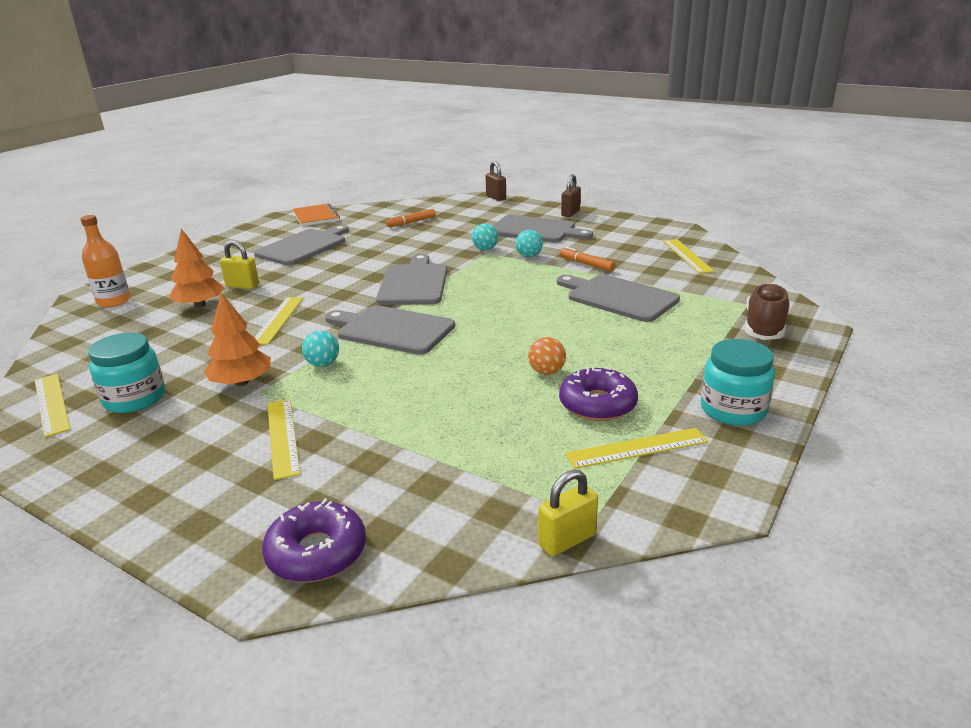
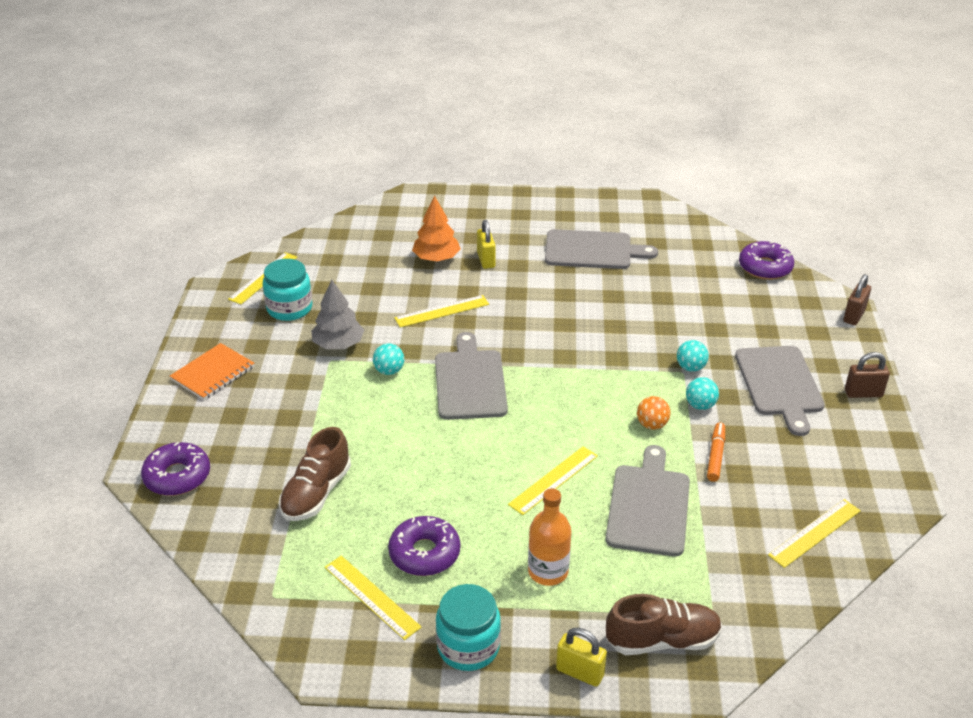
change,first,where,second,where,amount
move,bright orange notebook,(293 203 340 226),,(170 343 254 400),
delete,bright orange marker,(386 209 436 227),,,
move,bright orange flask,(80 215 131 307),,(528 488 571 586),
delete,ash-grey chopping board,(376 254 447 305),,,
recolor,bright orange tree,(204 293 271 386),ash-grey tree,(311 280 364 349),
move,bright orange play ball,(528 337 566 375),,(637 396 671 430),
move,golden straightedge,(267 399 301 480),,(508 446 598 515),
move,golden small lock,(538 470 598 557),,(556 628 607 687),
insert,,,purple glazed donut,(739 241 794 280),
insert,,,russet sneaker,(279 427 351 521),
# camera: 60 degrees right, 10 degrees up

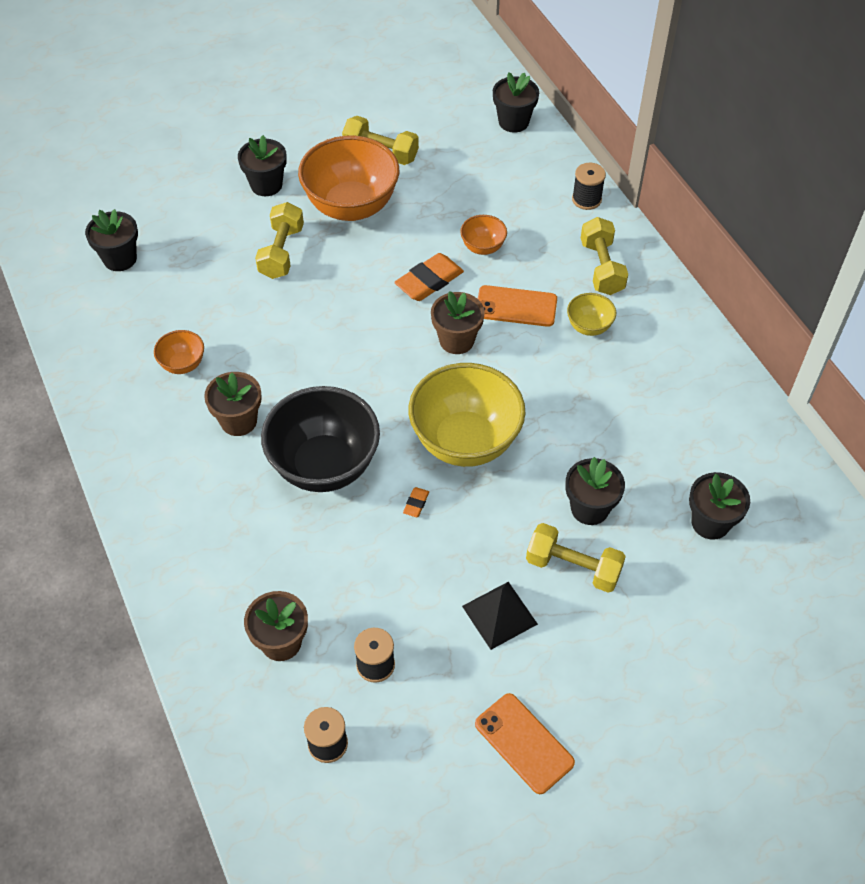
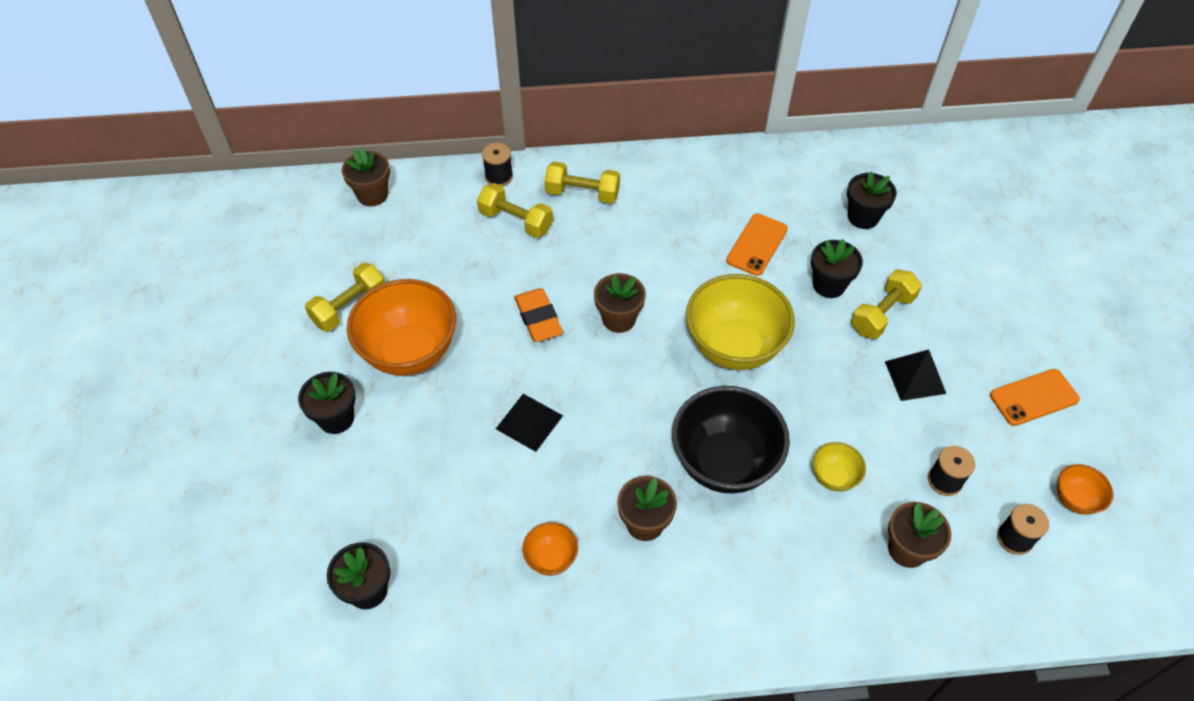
change,first,where,second,where,amount
recolor,ebony flower pot,(493 72 539 133),russet flower pot,(342 147 390 206),
move,golden dumbbell,(255 202 304 279),,(477 183 553 238),
move,bright orange bowl,(460 215 507 255),,(1057 464 1113 515),
move,bright orange phone,(478 285 557 327),,(726 214 788 276),
move,golden bowl,(567 293 616 336),,(812 442 866 492),
delete,bright orange eraser,(403 487 429 517),,,
insert,,,ebony solid pyramid,(496 394 563 452),
# camera: 70 degrees left, 0 degrees up

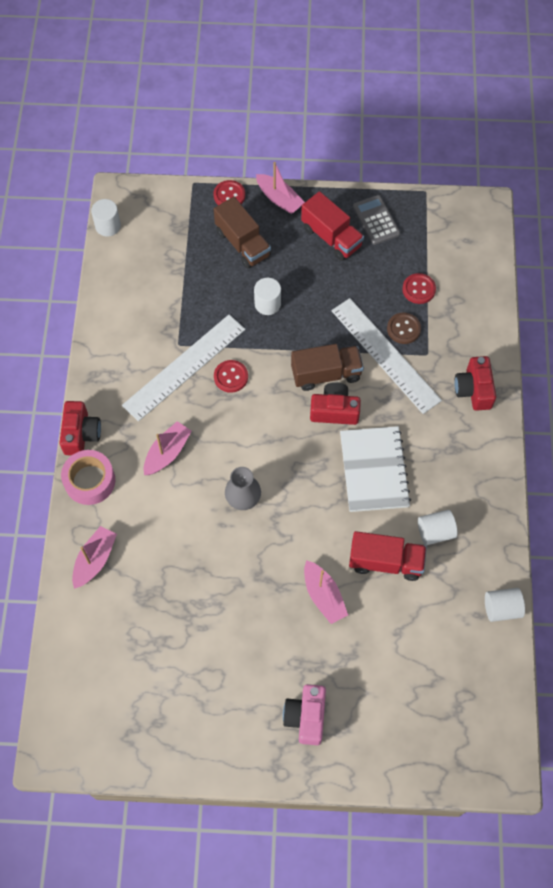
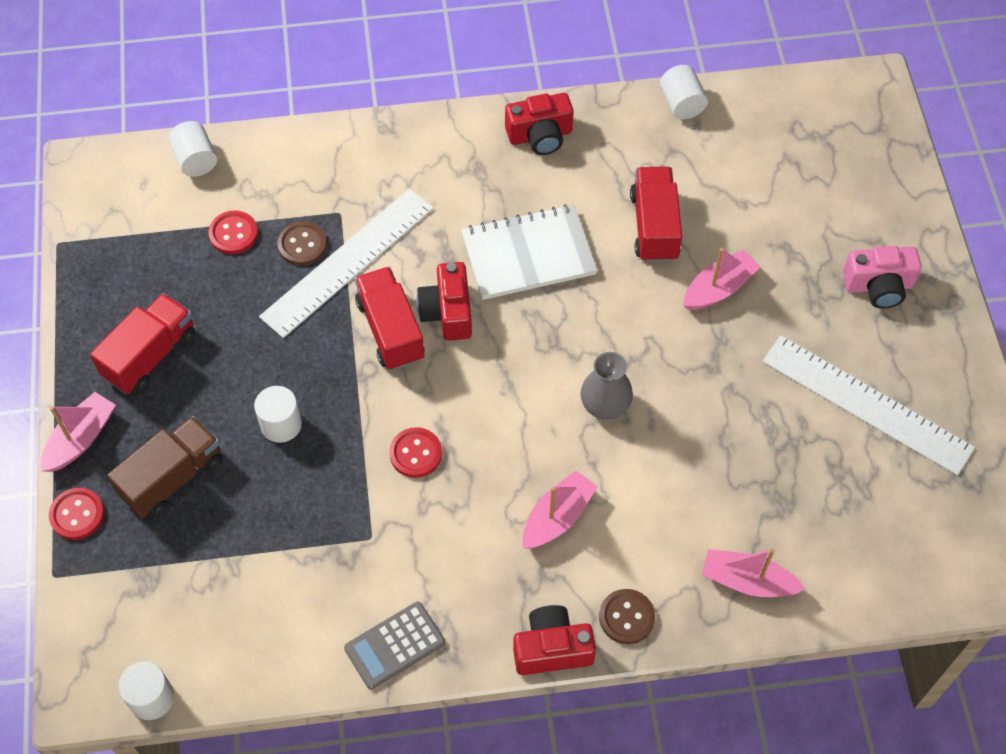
change,first,where,second,where,amount
move,ash-grey adding machine,(353 195 400 245),,(344 602 445 689),
move,white straightedge,(122 315 246 421),,(762 335 975 475),
recolor,russet lorry,(291 344 364 391),red lorry,(355 267 424 370),
move,red camera,(454 356 496 411),,(505 93 574 155),
rotate,rose-pink toy boat,(144 421 192 475),,(523 470 598 549),105 degrees clockwise
replace,rose-pink sticky tape,(61 450 115 505),russet sewing button,(599 589 655 644),
move,white solid cylinder,(418 510 458 545),,(168 121 217 177),
# camera: 100 degrees left, 5 degrees down

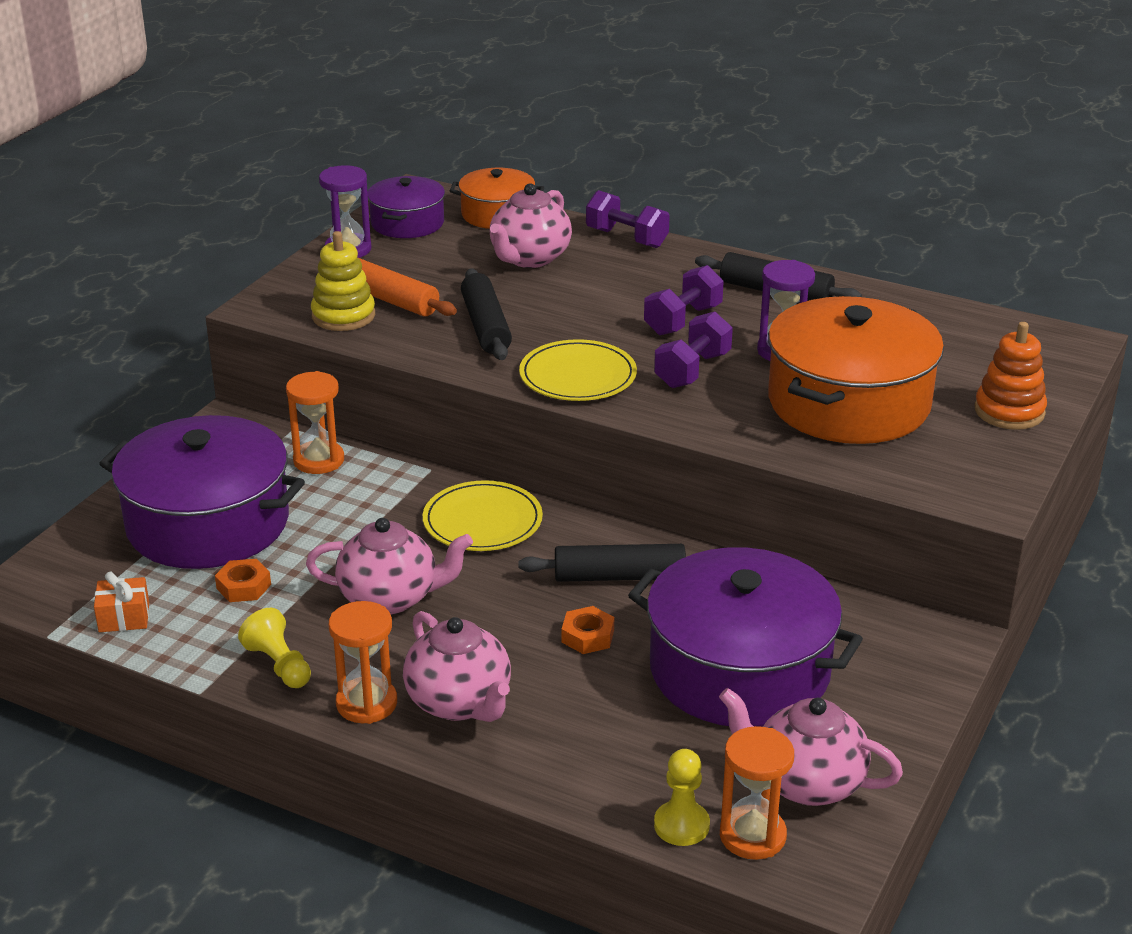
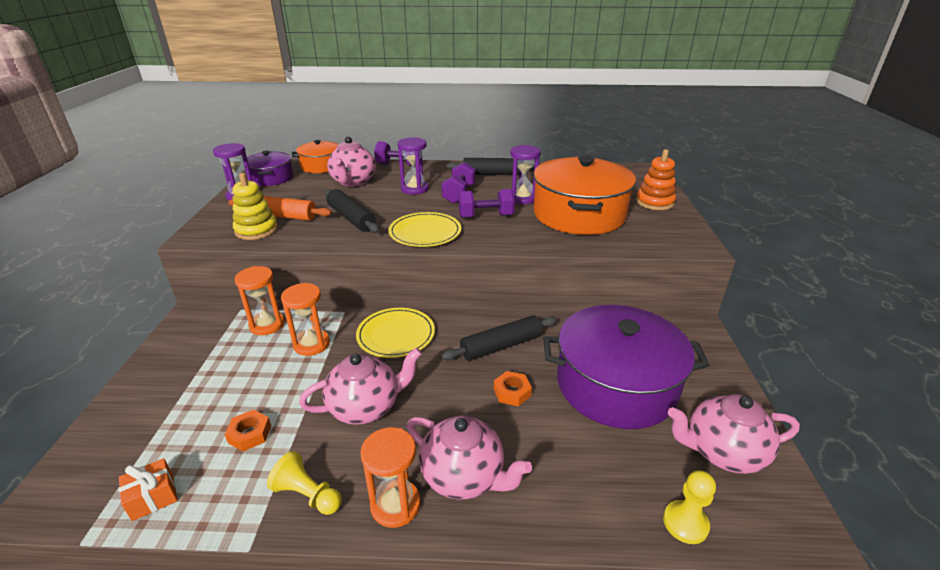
change,first,where,second,where,amount
rotate,purple dumbbell,(654 311 733 388),,(459 189 515 218),75 degrees clockwise
delete,purple stockpot,(99 415 305 569),,,
move,bright orange sandglass,(720 726 794 860),,(281 283 330 356),
insert,,,purple sandglass,(397 137 429 195),
# camera: 25 degrees left, 0 degrees up

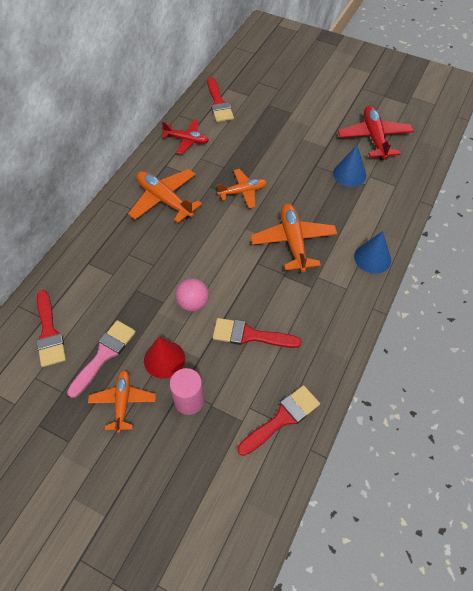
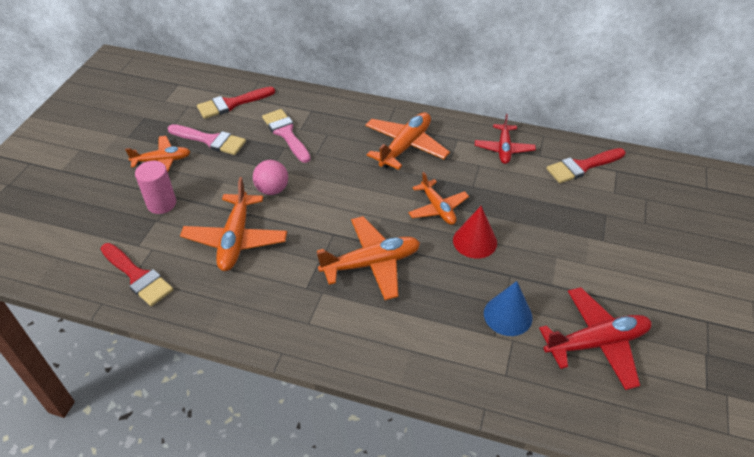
change,first,where,second,where,amount
delete,cobalt cone,(354 231 391 274),,,
replace,red brush,(213 318 302 348),bright orange aeroplane,(180 177 287 271),
move,red cone,(144 337 185 379),,(453 206 497 259),
insert,,,rose-pink brush,(262 109 311 163),
# camera: 80 degrees right, 10 degrees down

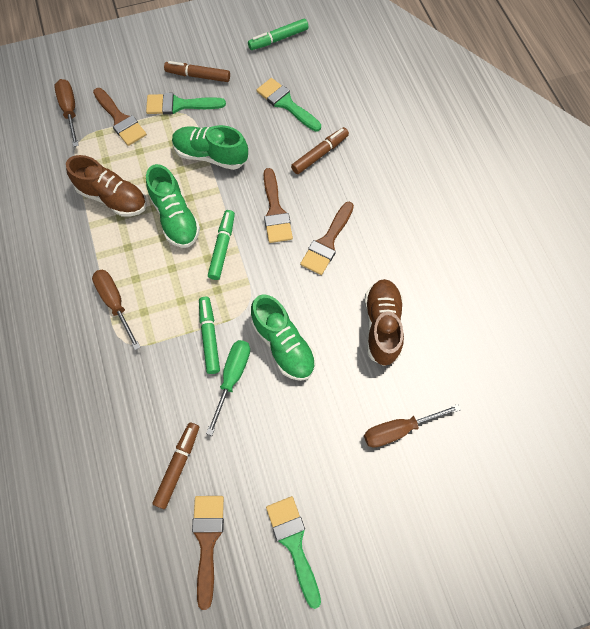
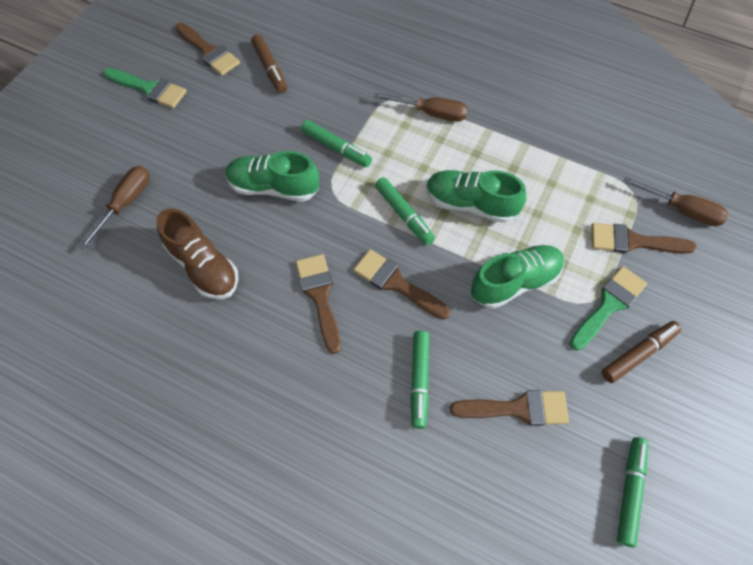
change,first,where,second,where,amount
recolor,leaf-green brush,(257 78 321 132),russet brush,(450 390 569 425),
recolor,russet marker,(291 127 349 174),leaf-green marker,(410 331 429 429),
delete,russet sneaker,(66 155 147 217),,,
delete,leaf-green hand screwdriver,(206 340 250 436),,,
# camera: 135 degrees right, 5 degrees down

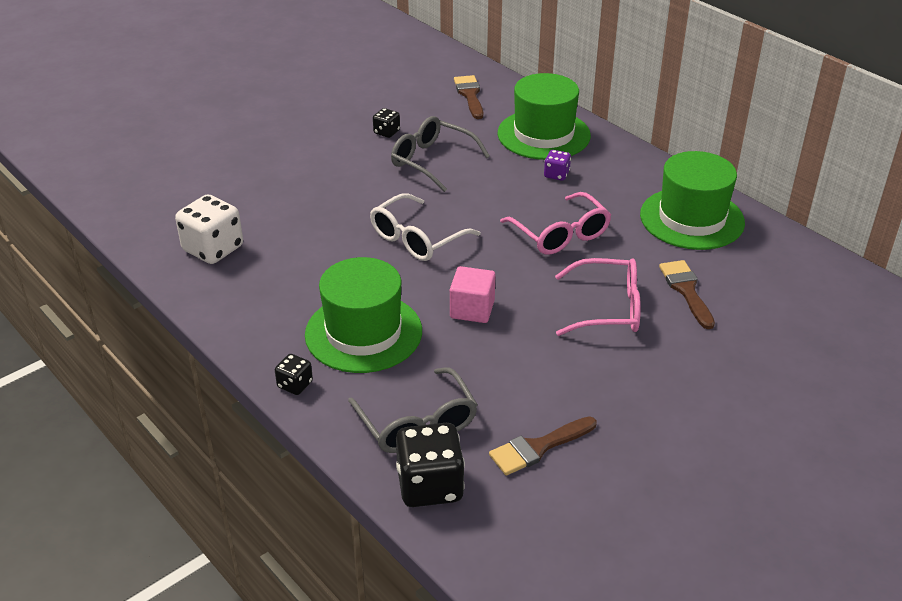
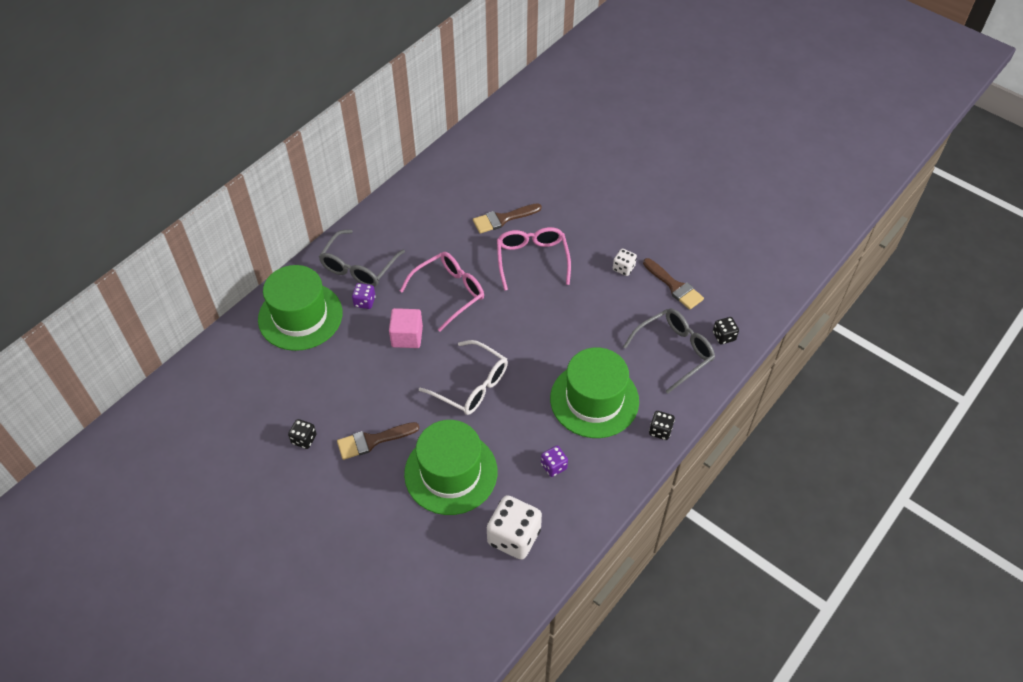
change,first,where,second,where,amount
move,russet brush,(454 75 483 119),,(337 422 419 460),
move,ash-grey eyeglasses,(391 116 490 192),,(319 230 405 287),
move,leaf-green top hat,(640 151 745 250),,(404 420 497 515),
move,rose-pink block,(450 266 495 323),,(389 308 423 348),
resize,ebony die,(396 423 465 507),,(713 317 739 344),x0.51
insert,,,white die,(613 249 637 276),
insert,,,purple die,(541 446 568 477),
# camera: 100 degrees left, 15 degrees up

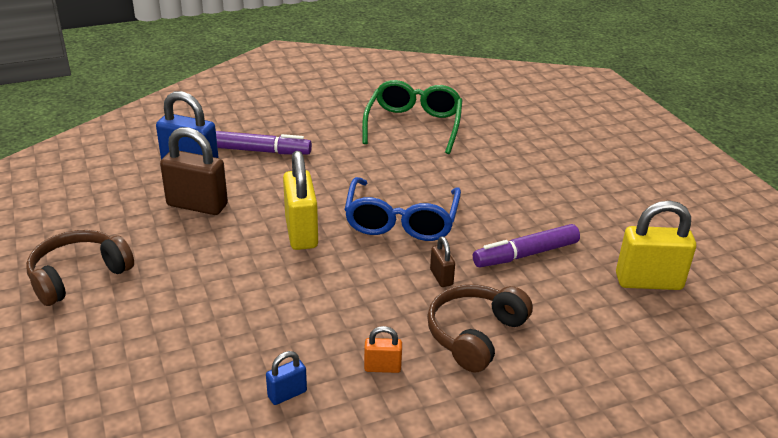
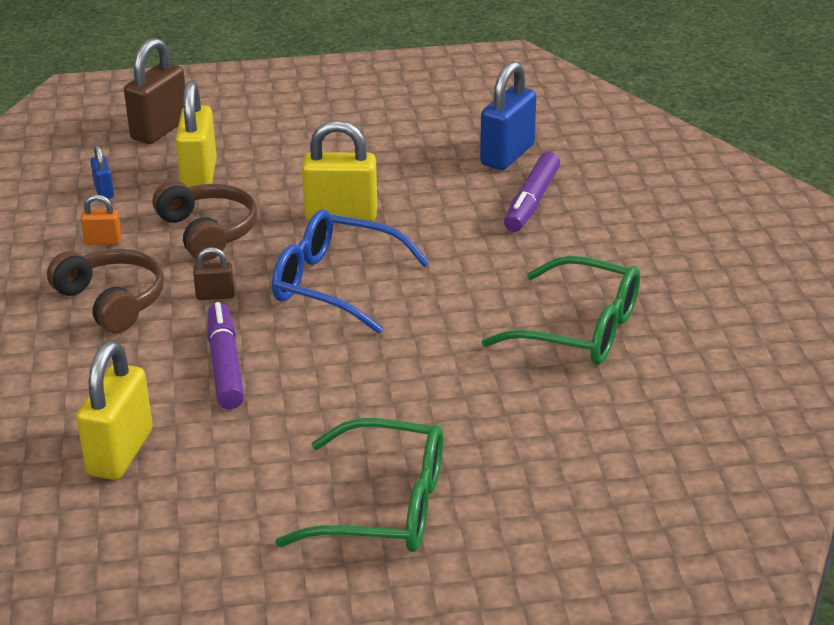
change,first,where,second,where,amount
move,russet small lock,(160 127 228 215),,(124 38 185 144),
move,russet headphones,(26 230 134 306),,(153 181 257 261),
rotate,bright orange small lock,(364 326 402 373),,(81 194 122 245),75 degrees clockwise
insert,,,golden small lock,(175 81 217 187),
insert,,,leaf-green eyeglasses,(275 418 443 552),
# camera: 105 degrees right, 0 degrees up

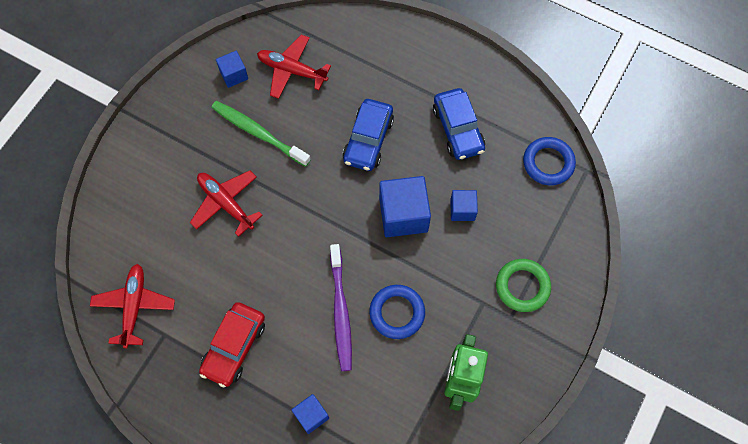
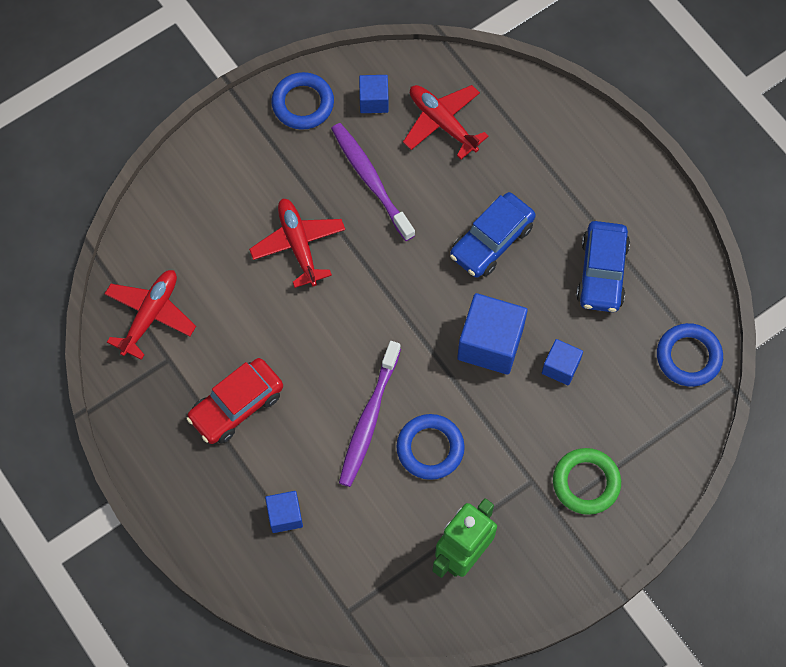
change,first,where,second,where,amount
recolor,leaf-green dental brush,(211 101 311 167),purple dental brush,(331 123 415 241),
insert,,,cobalt ring,(271 72 334 130),
# camera: 25 degrees right, 0 degrees up

